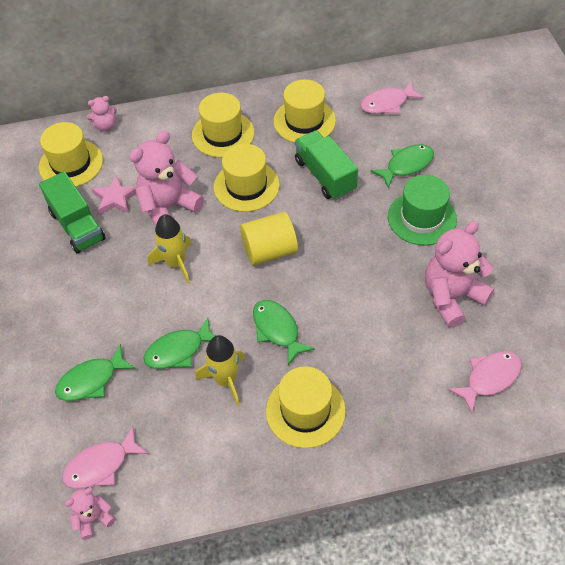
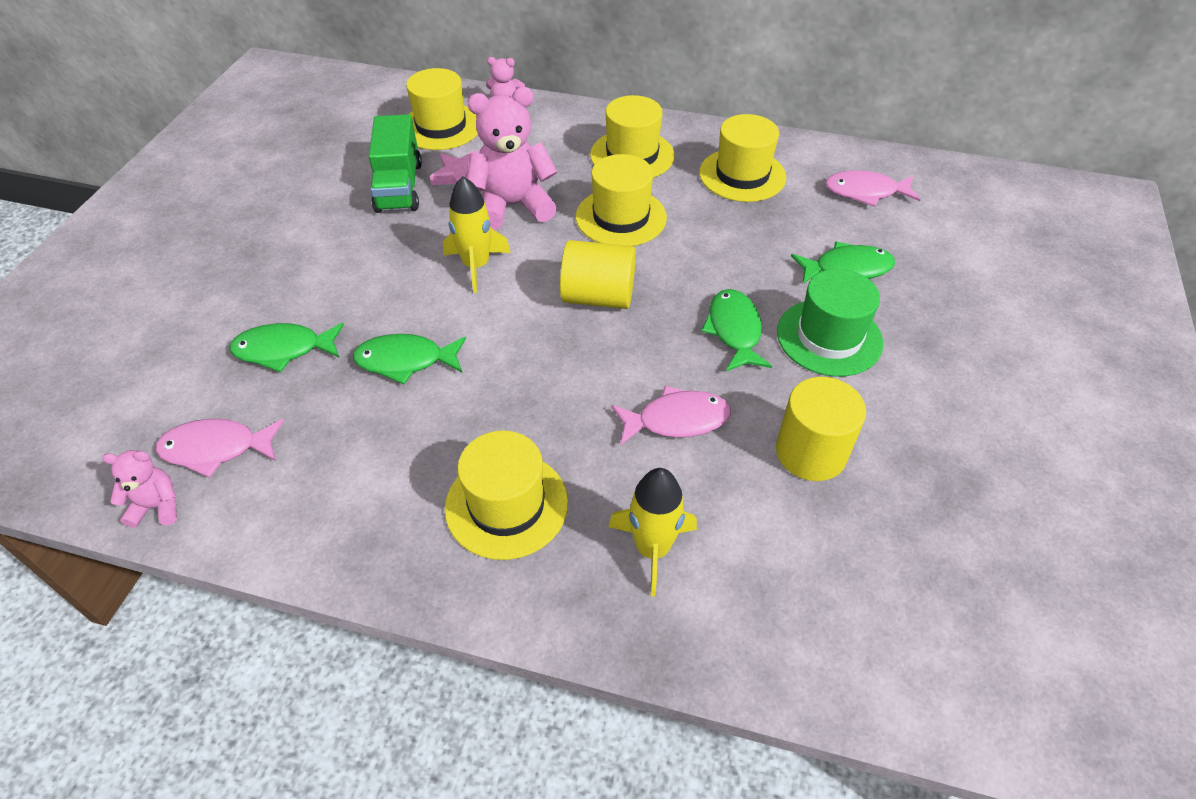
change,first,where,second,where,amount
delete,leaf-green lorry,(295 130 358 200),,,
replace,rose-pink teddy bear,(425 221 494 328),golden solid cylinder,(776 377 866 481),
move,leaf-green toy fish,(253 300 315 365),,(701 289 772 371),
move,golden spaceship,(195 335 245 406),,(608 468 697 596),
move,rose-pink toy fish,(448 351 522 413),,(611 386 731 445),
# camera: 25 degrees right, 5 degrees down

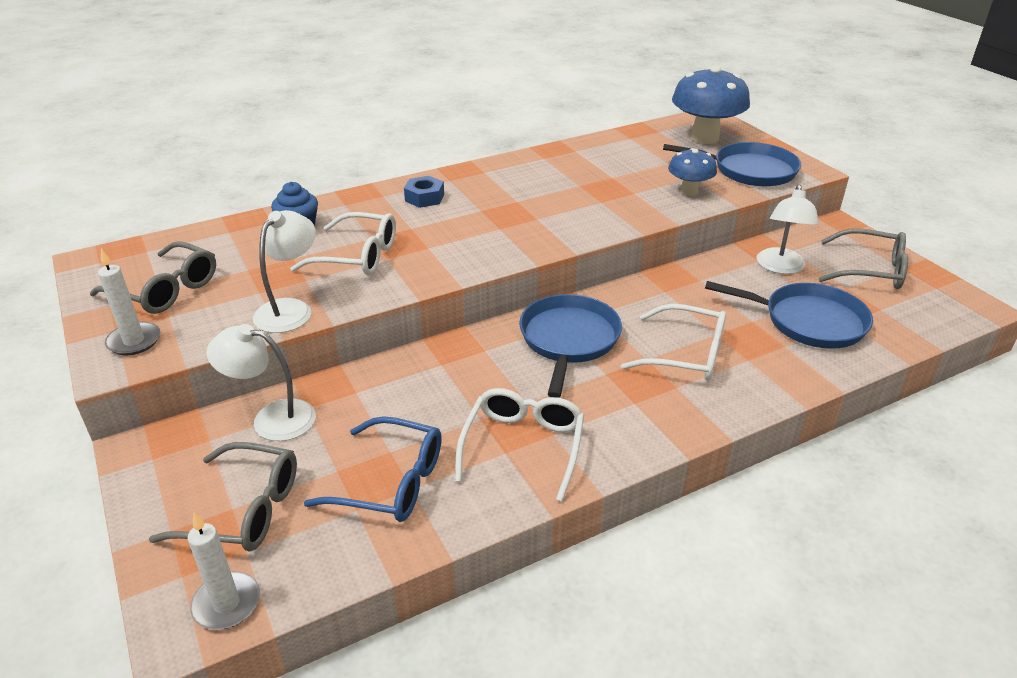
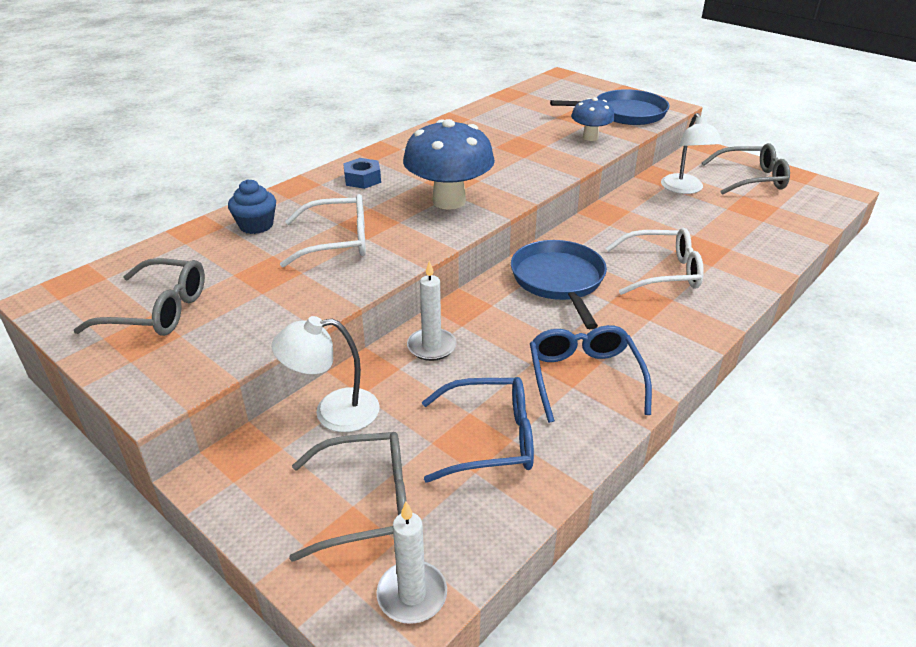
change,first,where,second,where,amount
move,cobalt toadstool,(672 66 750 144),,(403 119 495 210),
delete,white desk lamp,(253 210 316 333),,,
move,white pillar candle,(98 249 160 355),,(407 260 457 361),
delete,cobalt frying pan,(705 281 873 349),,,
recolor,white eyeglasses,(455 388 584 502),cobalt eyeglasses,(530 325 652 423),
# camera: 20 degrees left, 0 degrees up

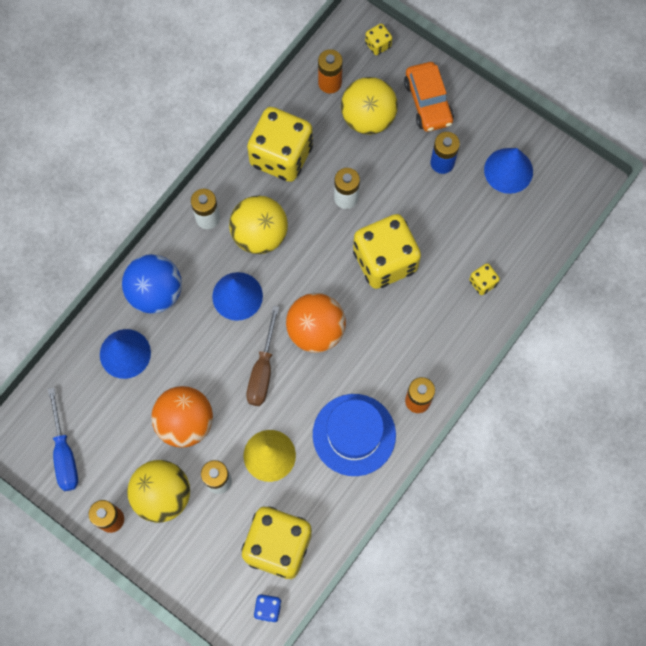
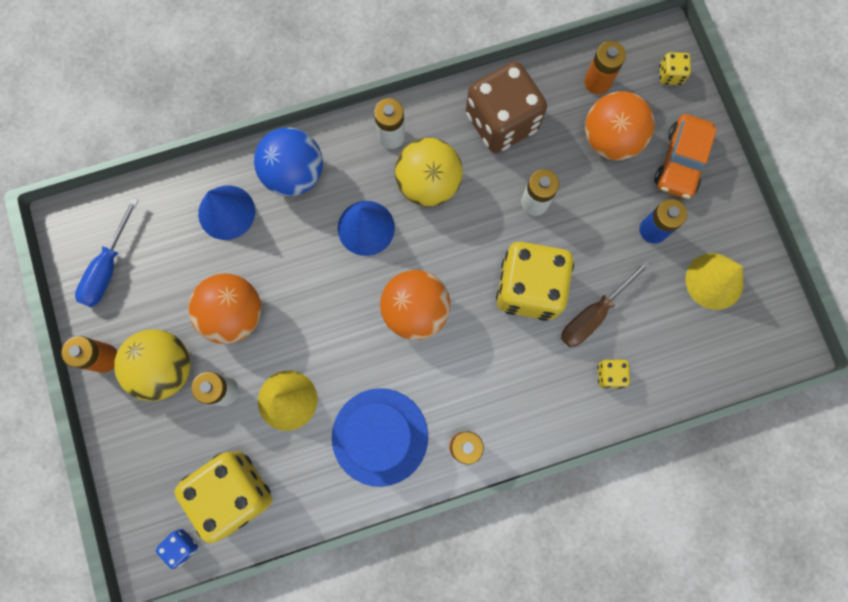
change,first,where,second,where,amount
recolor,golden play ball,(341 77 398 135),bright orange play ball,(585 91 654 160),
recolor,golden die,(247 107 313 182),russet die,(466 61 547 153),
recolor,cobalt cone,(484 148 533 194),golden cone,(686 253 744 310),
move,russet hand screwdriver,(246 306 279 406),,(561 260 651 347),
# camera: 35 degrees right, 5 degrees up

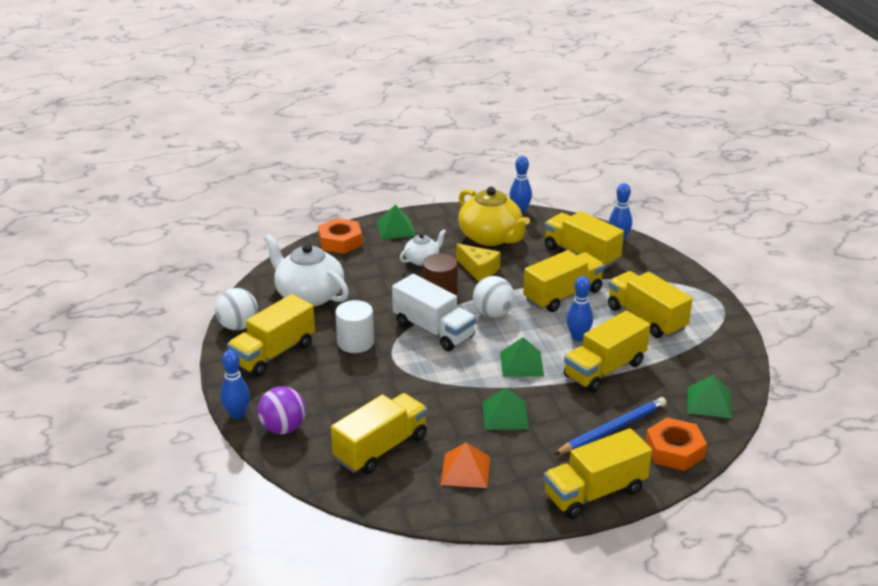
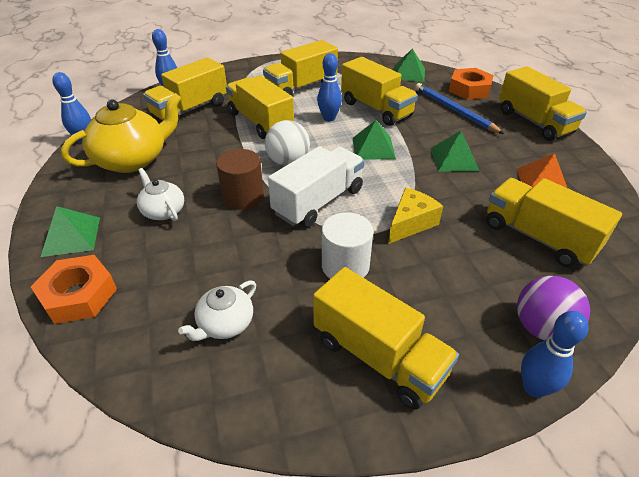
change,first,where,second,where,amount
resize,white tea pot,(264 234 349 307),,(178 281 256 341),x0.53
move,golden piece of cheese,(456 243 500 282),,(388 188 443 244),
delete,white play ball,(215 288 258 330),,,
# camera: 90 degrees left, 10 degrees up

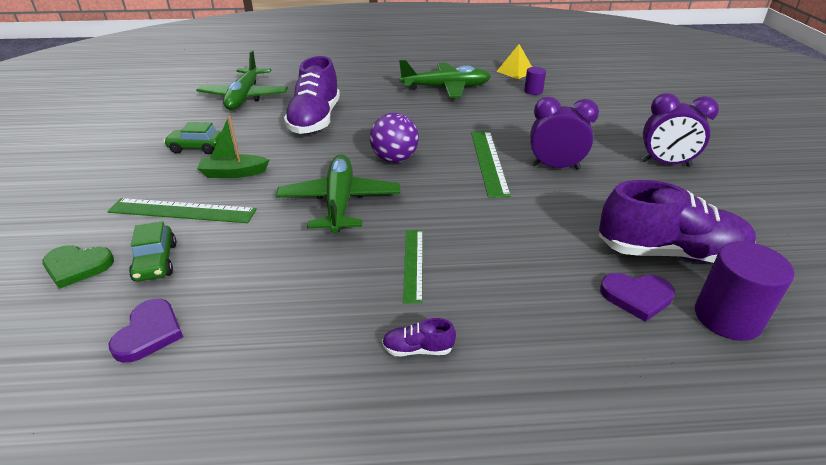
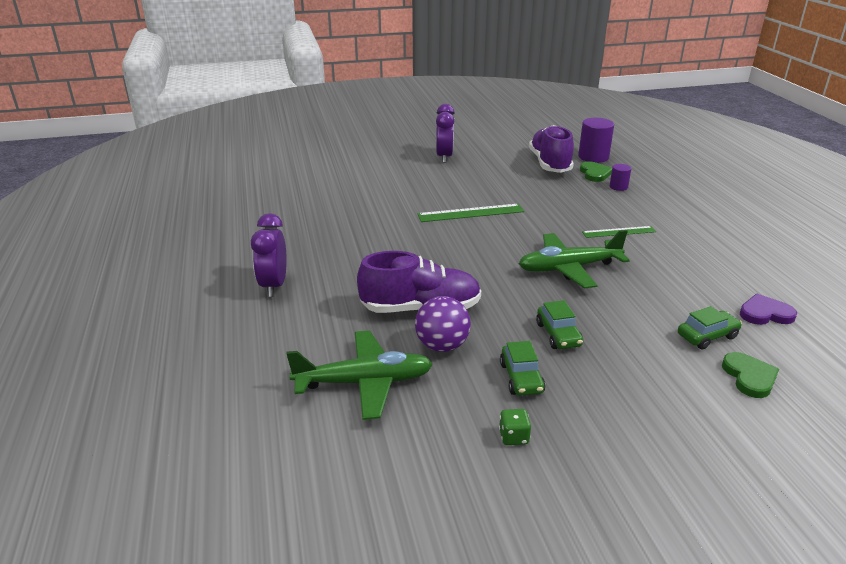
change,first,where,second,where,amount
delete,golden solid pyramid,(496 44 532 79),,,
delete,leaf-green aeroplane,(399 60 491 98),,,
move,purple solid cylinder,(524 67 546 95),,(610 164 631 191),
move,purple alarm clock,(530 97 599 170),,(251 213 287 297),
move,purple play ball,(370 113 419 163),,(415 296 471 352),
replace,leaf-green toy boat,(197 116 269 178),leaf-green toy car,(536 300 583 349),
delete,leaf-green straightedge,(107 198 257 223),,,
recolor,purple heart shape,(600 273 675 322),leaf-green heart shape,(580 161 612 182),
delete,purple sneaker,(382 318 456 356),,,
insert,,,leaf-green die,(499 409 531 445),
# camera: 100 degrees left, 5 degrees down

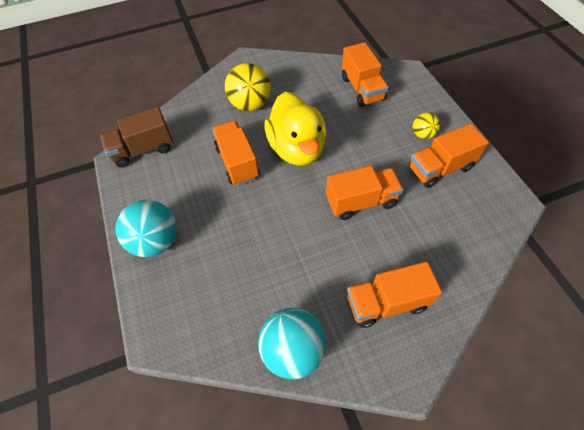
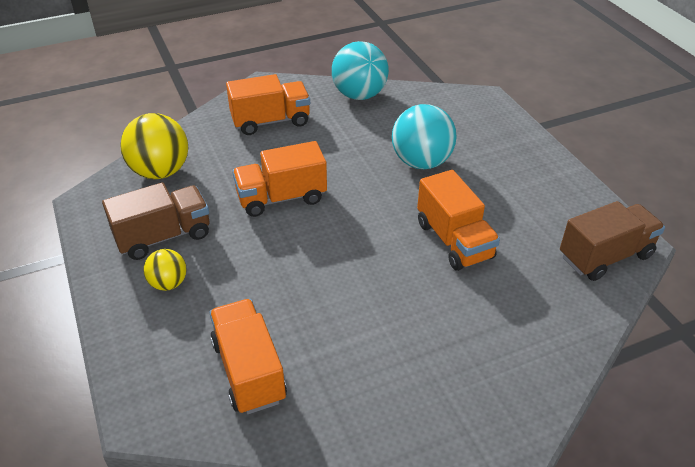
change,first,where,second,where,amount
move,golden play ball,(225 63 271 111),,(120 113 188 179),
delete,golden toy duck,(264 92 327 166),,,
recolor,bright orange lorry,(409 124 489 188),russet lorry,(102 182 209 260),
move,aqua play ball,(115 200 177 257),,(392 104 457 169),
# camera: 175 degrees right, 15 degrees down

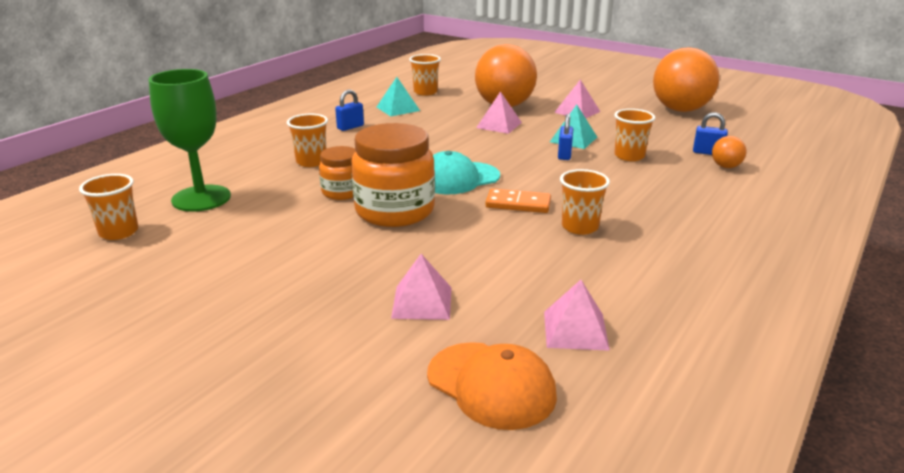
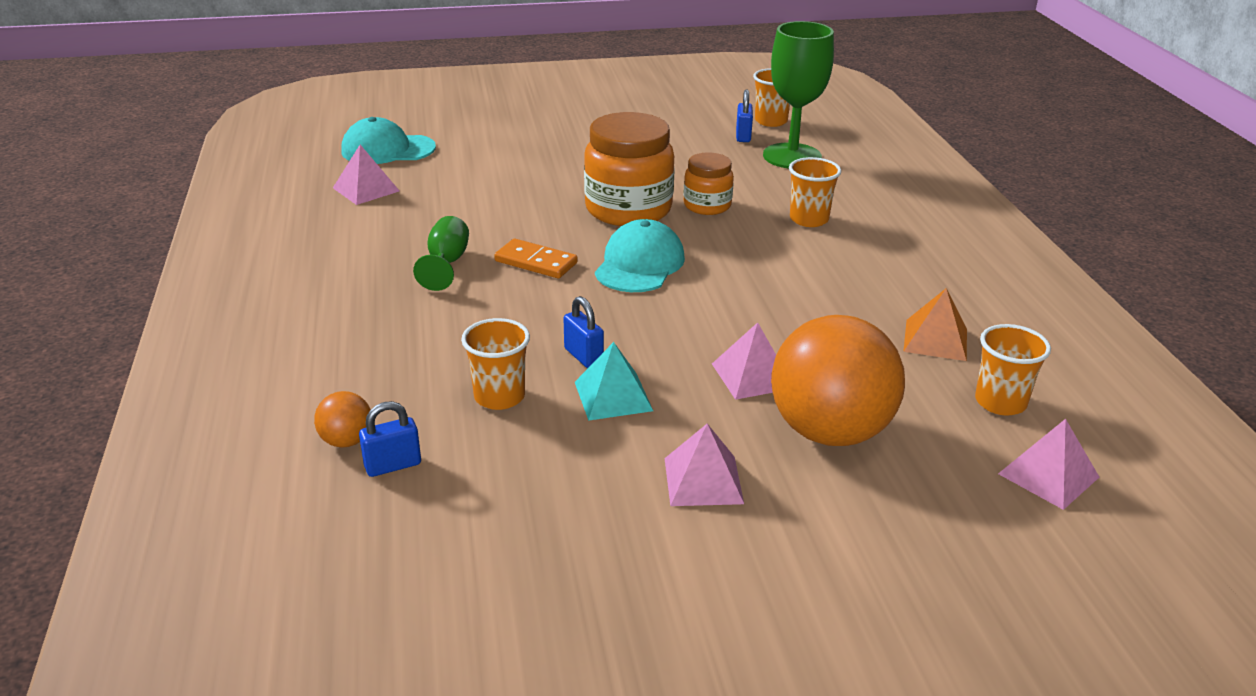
change,first,where,second,where,amount
delete,bright orange play ball,(653 47 719 112),,,
recolor,aqua solid pyramid,(377 77 420 116),bright orange solid pyramid,(903 288 967 361),
move,cobalt small lock,(335 90 364 131),,(736 89 753 142),
replace,bright orange cup,(560 169 610 235),leaf-green chalice,(413 216 469 291),
rotate,bright orange domino tile,(485 188 551 213),,(494 239 578 278),60 degrees clockwise
move,rose-pink solid pyramid,(391 254 452 320),,(998 419 1099 510),
recolor,bright orange peaked cap,(427 342 557 430),aqua peaked cap,(341 117 436 164),
# camera: 135 degrees right, 5 degrees up

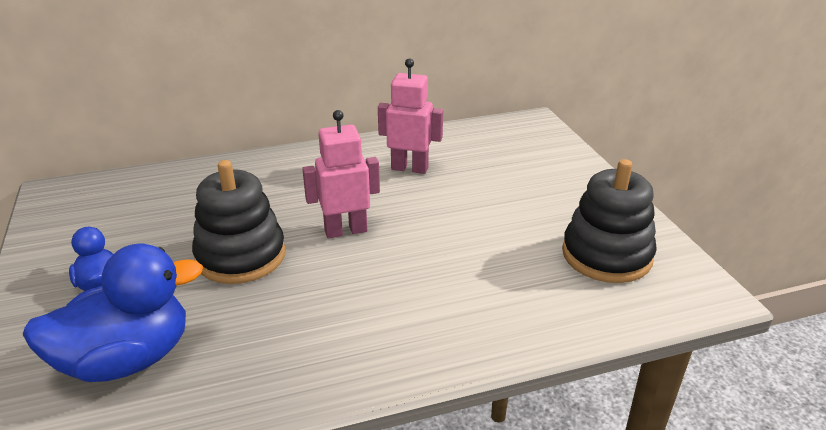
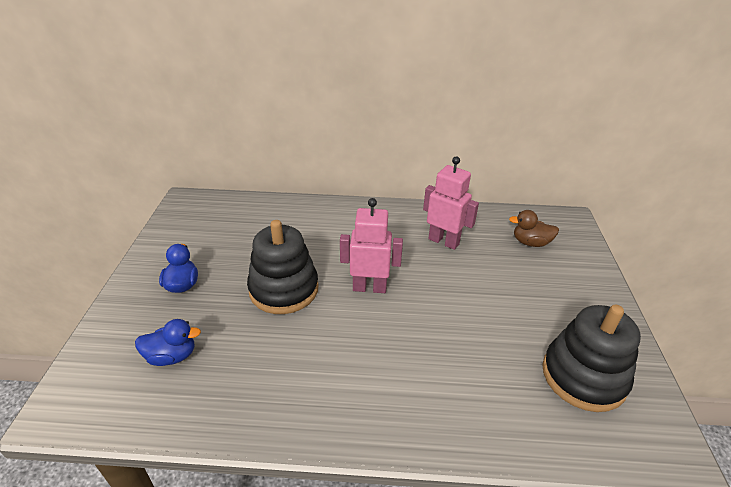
change,first,where,second,where,amount
resize,cobalt toy duck,(22 244 203 382),,(135 319 201 366),x0.52
insert,,,russet toy duck,(509 210 559 247),
# camera: 20 degrees right, 5 degrees up

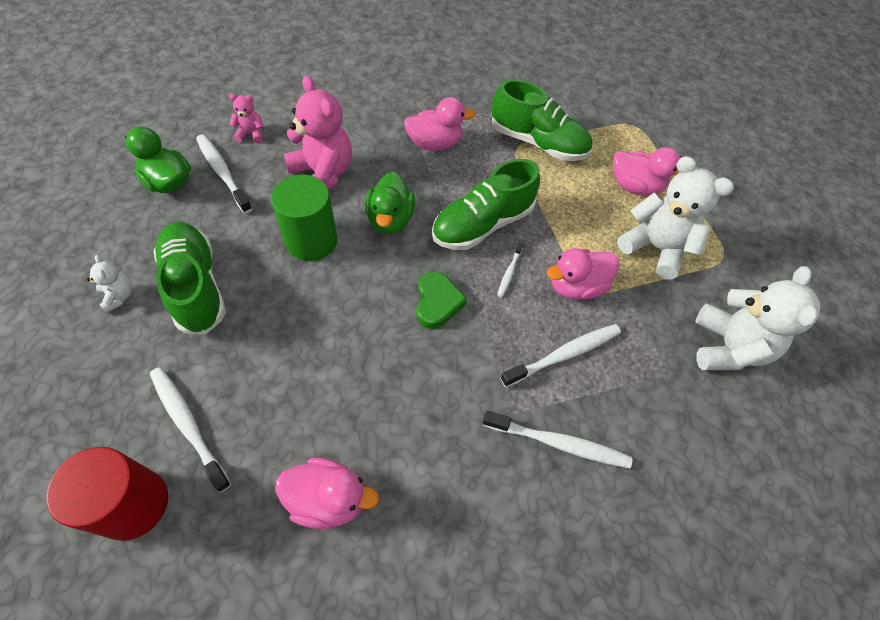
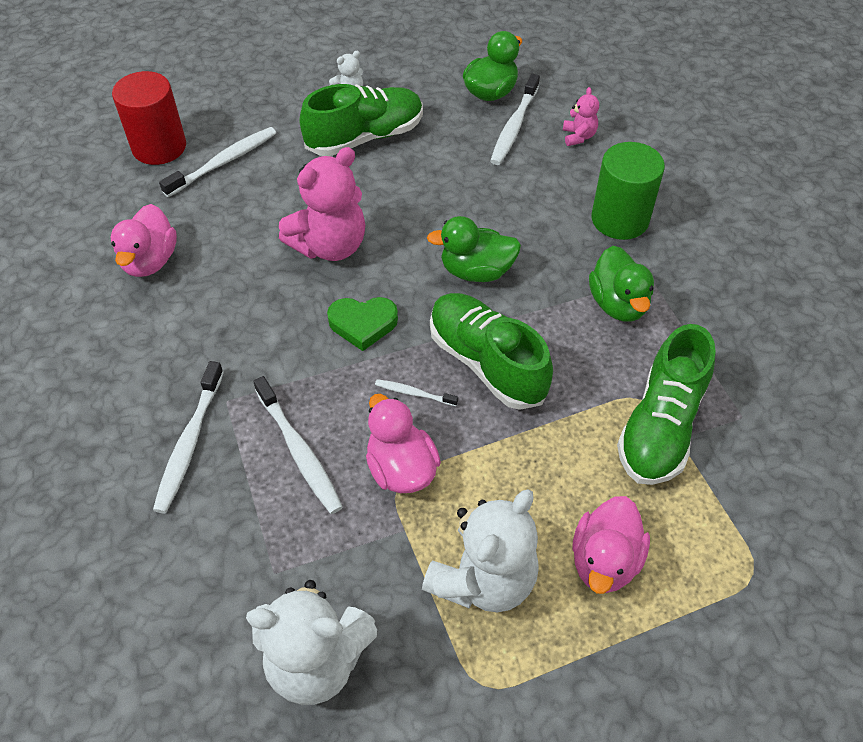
change,first,where,second,where,amount
move,rose-pink teddy bear,(284 76 352 190),,(279 147 365 261),
recolor,rose-pink toy duck,(404 97 475 151),leaf-green toy duck,(589 246 654 322),
rotate,white dental brush,(196 134 252 213),,(490 74 540 165),150 degrees clockwise
move,leaf-green solid cylinder,(271 175 338 261),,(591 142 665 240),
# camera: 90 degrees right, 5 degrees down

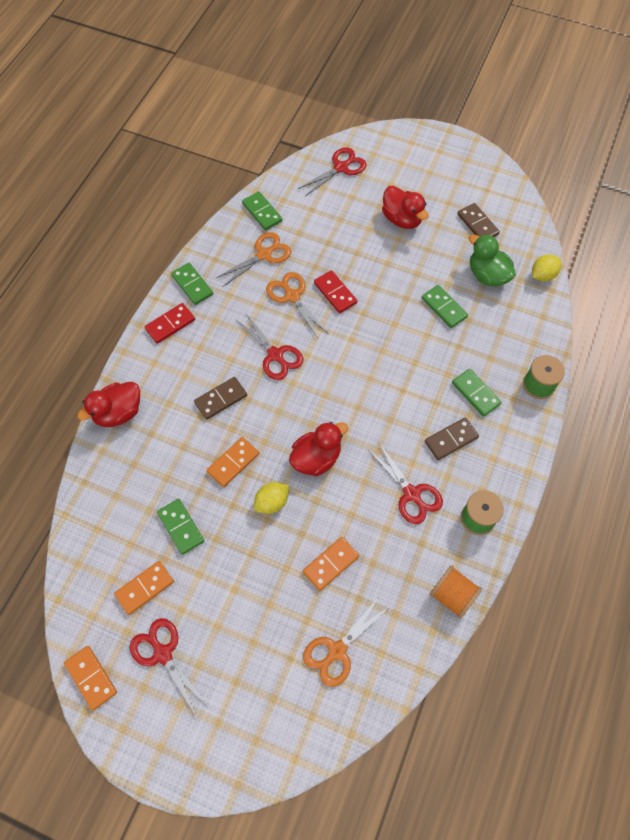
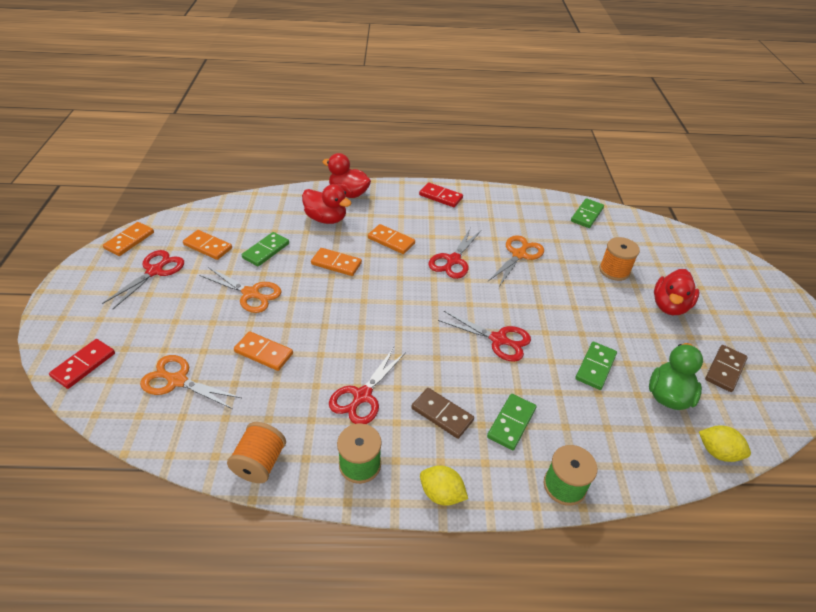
change,first,where,second,where,amount
move,red scissors,(298 147 367 196),,(438 311 531 362),
move,bright orange scissors,(216 232 291 287),,(199 267 282 313),
delete,leaf-green domino tile,(171 263 213 305),,,
move,red domino tile,(314 270 357 313),,(49 339 115 389),
recolor,russet domino tile,(194 377 247 420),bright orange domino tile,(368 224 415 254),
move,red toy duck,(289 422 348 476),,(302 184 351 224),
move,golden lemon,(254 482 289 514),,(420 466 468 506),
insert,,,bright orange reel of thread,(599 237 640 281),
# camera: 65 degrees right, 20 degrees down

